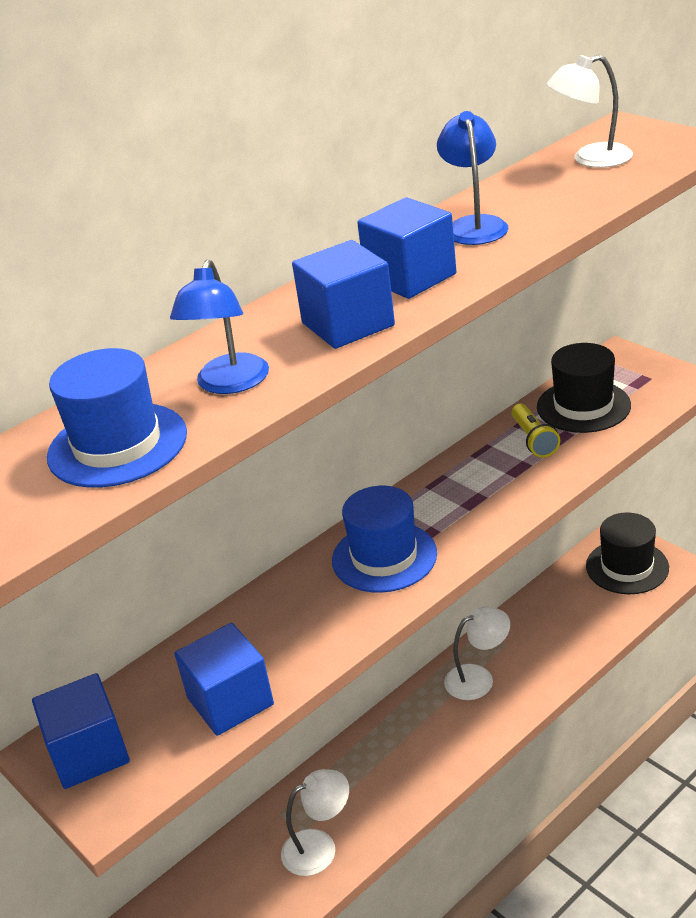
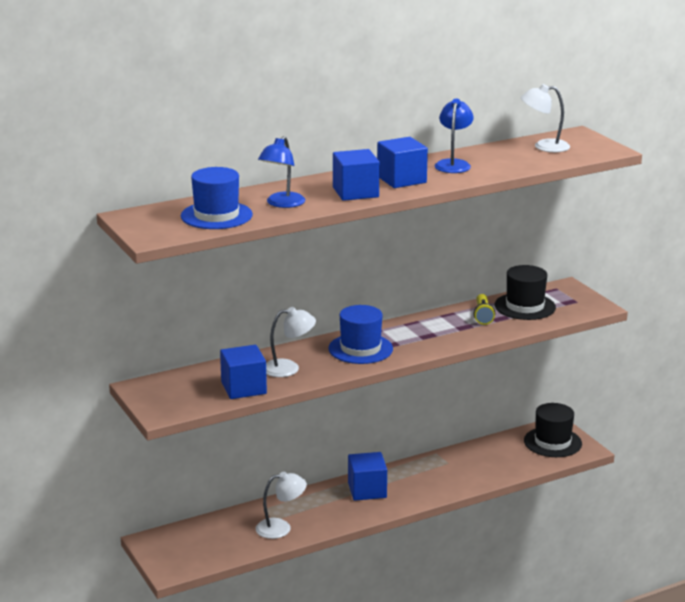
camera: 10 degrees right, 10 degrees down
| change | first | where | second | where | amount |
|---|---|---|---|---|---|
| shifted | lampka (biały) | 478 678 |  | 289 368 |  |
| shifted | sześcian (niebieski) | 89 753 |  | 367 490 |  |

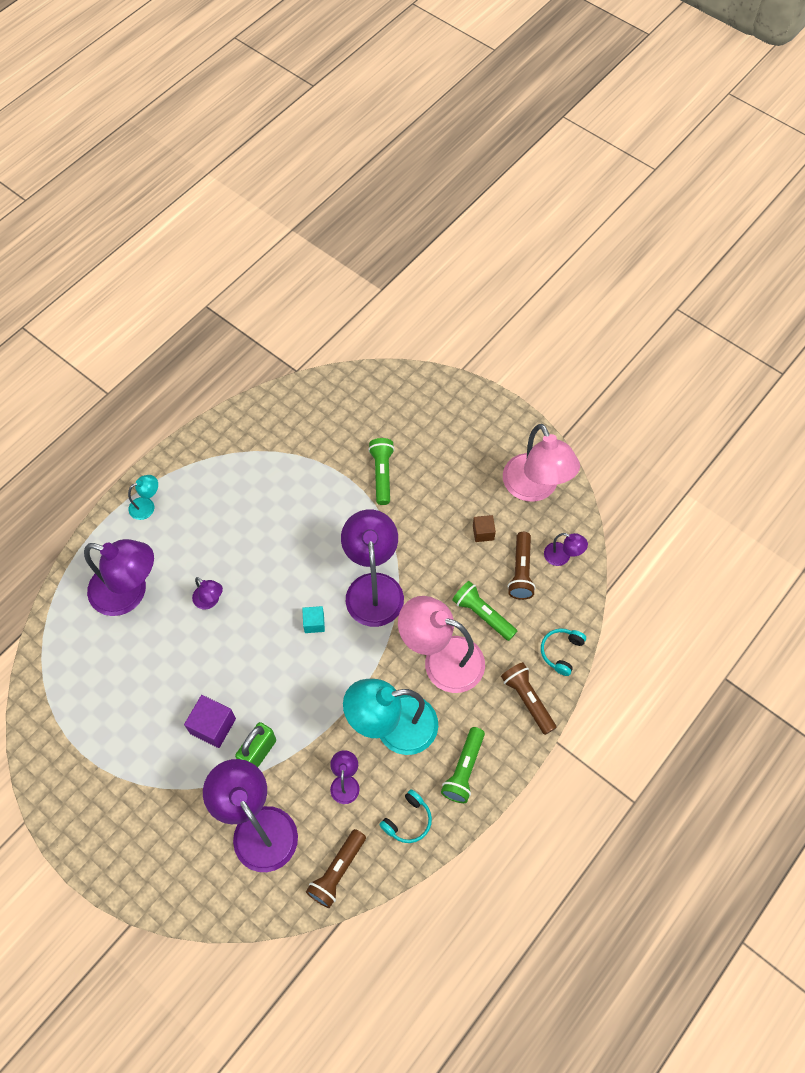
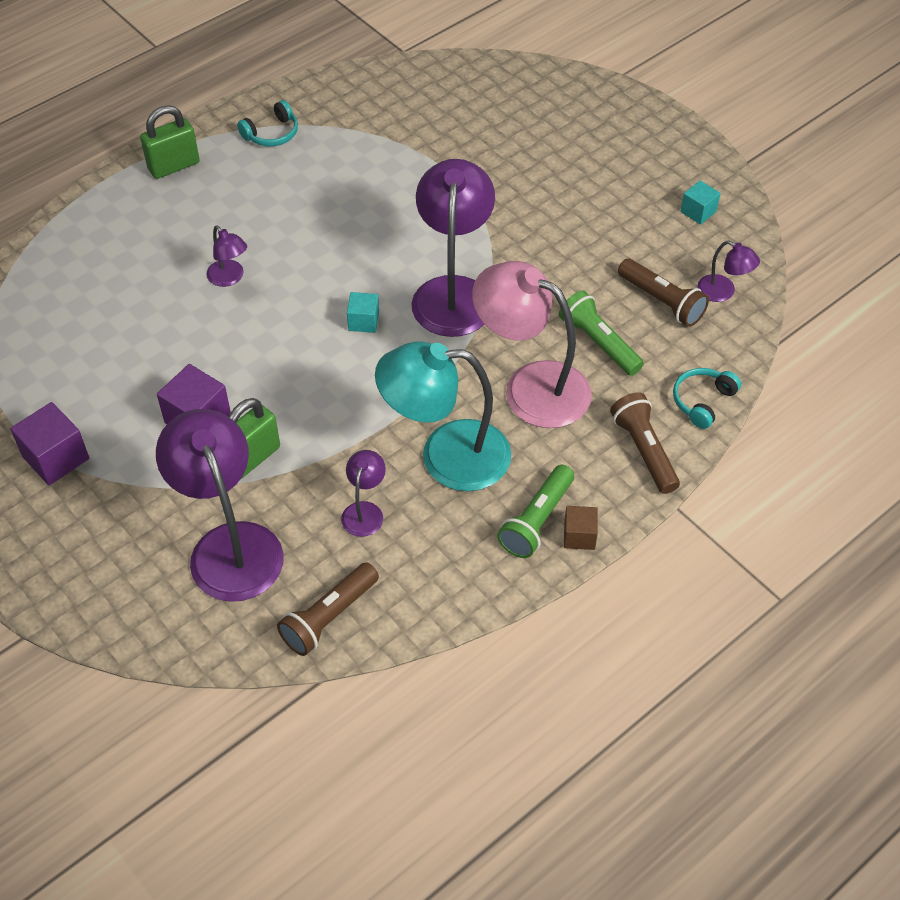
camera: 10 degrees right, 10 degrees down
| change | first | where | second | where | amount |
|---|---|---|---|---|---|
| swapped | lampka (różowy) | 535 488 | sześcian (turkusowy) | 698 212 |  |
| gone | latarka (zielony) | 382 474 |  |  |  |
| swapped | lampka (turkusowy) | 147 506 | kłódka (zielony) | 174 166 |  |
| shifted | sześcian (brązowy) | 483 532 |  | 579 536 |  |
| rotated | latarka (brązowy) | 521 571 |  | 662 301 | 60 degrees counterclockwise |
| gone | lampka (fioletowy) | 129 593 |  |  |  |
| shifted | słuchawki (turkusowy) | 408 820 |  | 272 133 |  |
| new |  |  | sześcian (fioletowy) | 56 457 |  |

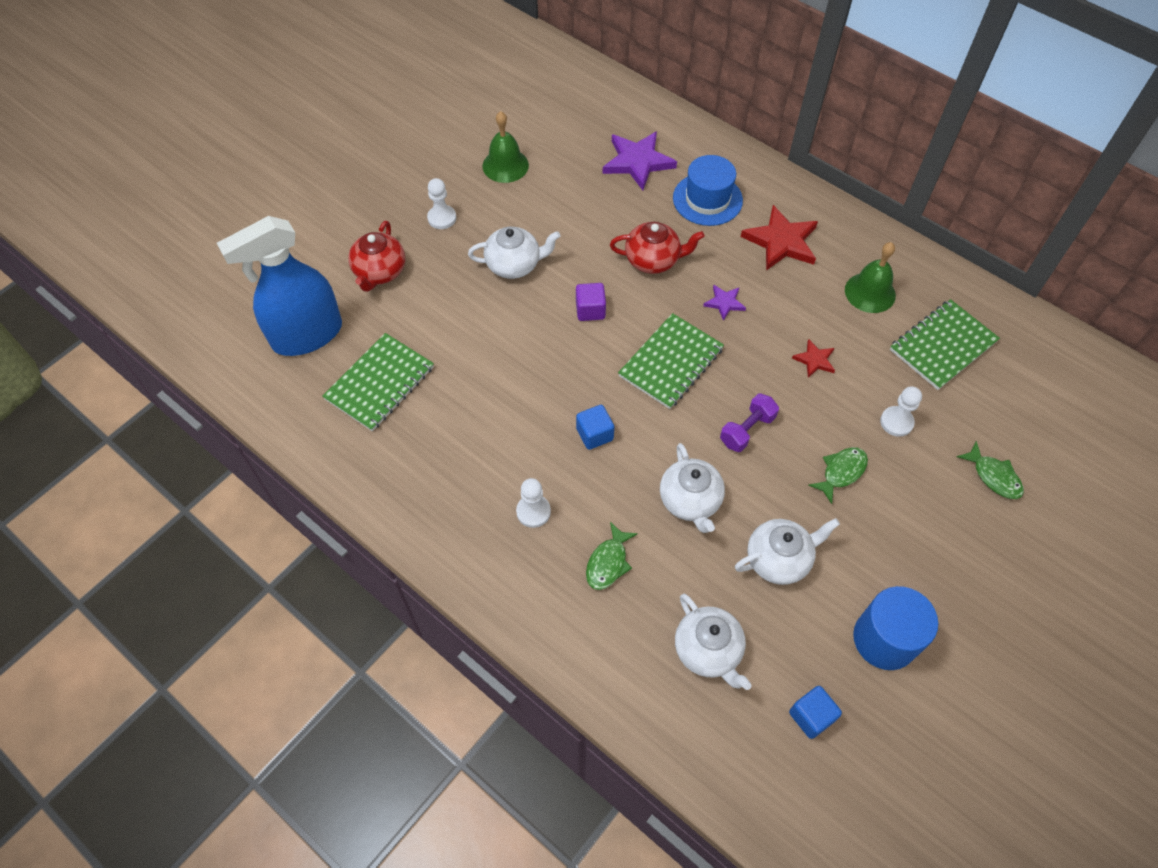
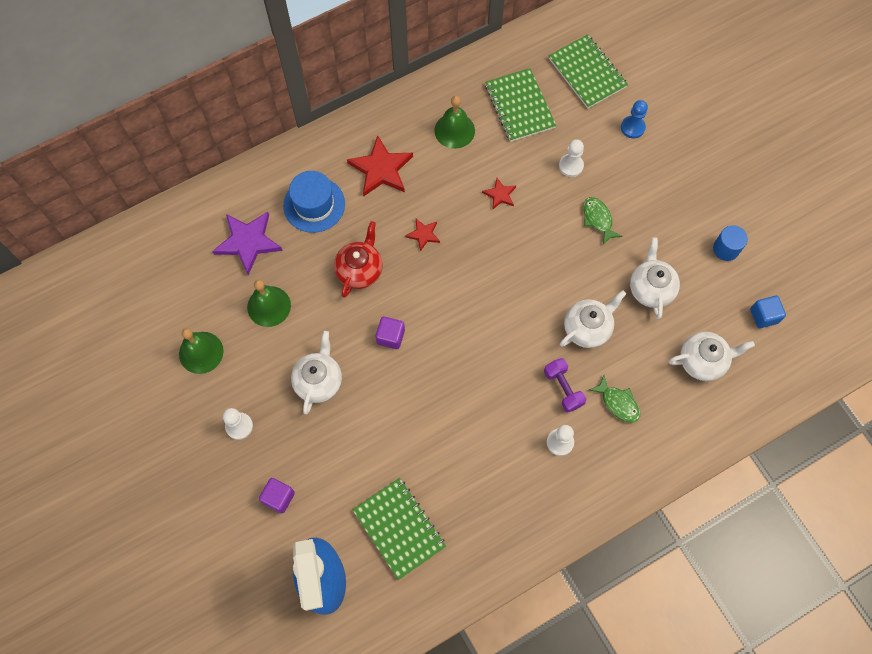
camera: 70 degrees left, 10 degrees up
| change | first | where | second | where | amount |
|---|---|---|---|---|---|
| swapped | imbryk (czerwony) | 380 272 | sześcian (fioletowy) | 279 497 |  |
| repainted | gwiazda (fioletowy) | 724 303 | gwiazda (czerwony) | 423 234 |  |
| shifted | zeszyt (zielony) | 671 362 |  | 587 73 |  |
| shifted | hantel (fioletowy) | 747 430 |  | 563 388 |  |
| gone | sześcian (niebieski) | 594 434 |  |  |  |
| swapped | ryba (zielony) | 993 476 | pionek (niebieski) | 632 127 |  |
| rotated | imbryk (biały) | 690 501 |  | 587 328 | 45 degrees counterclockwise |
| scaled | walec (niebieski) | 884 639 |  | 726 249 | x0.60 |
| new |  |  | dzwonek (zielony) | 269 306 |  |

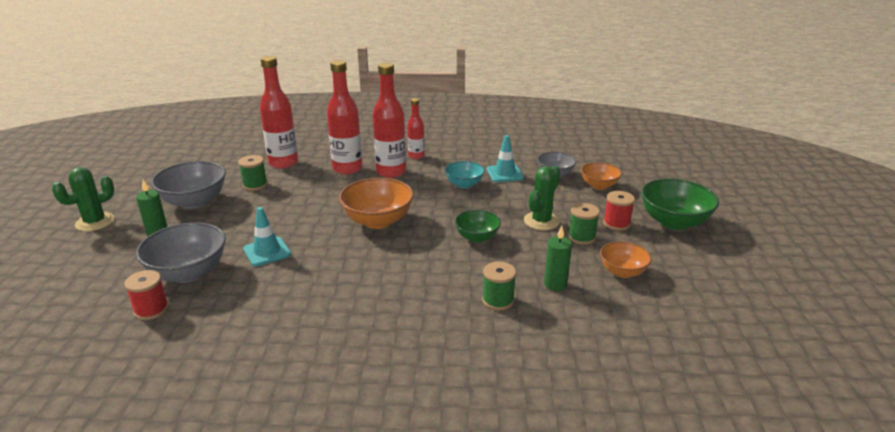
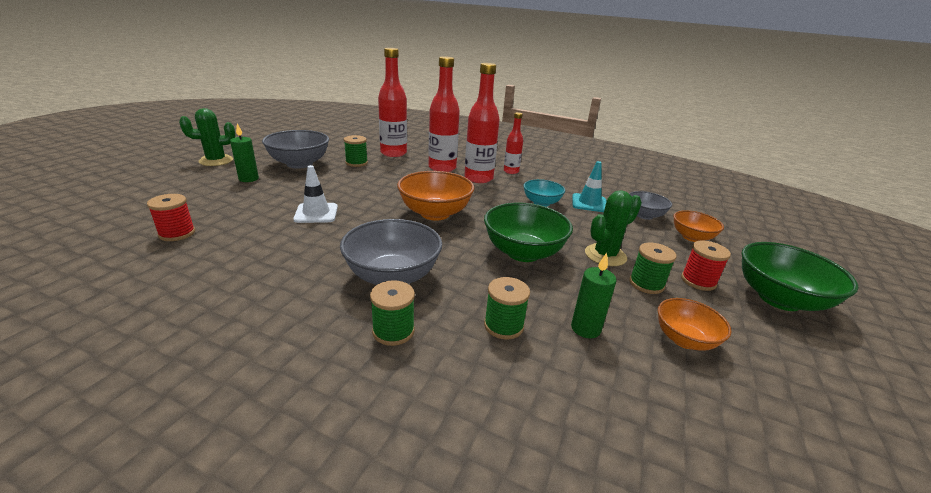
camera: 20 degrees right, 0 degrees up
| change | first | where | second | where | amount |
|---|---|---|---|---|---|
| repainted | pachołek (turkusowy) | 267 251 | pachołek (biały) | 316 213 |  |
| scaled | miska (zielony) | 477 237 |  | 523 252 | x1.66 |
| shifted | miska (szary) | 188 273 |  | 392 276 |  |
| new |  |  | szpulka (zielony) | 393 331 |  |

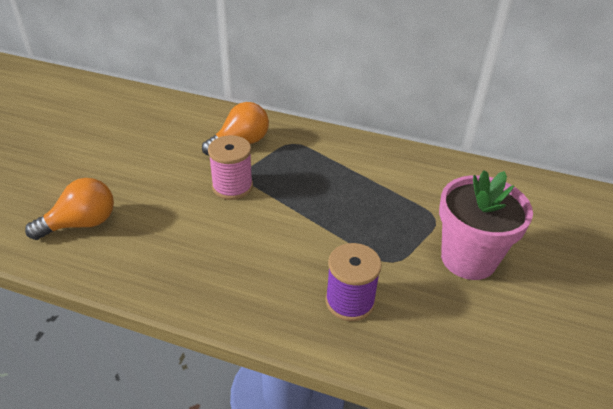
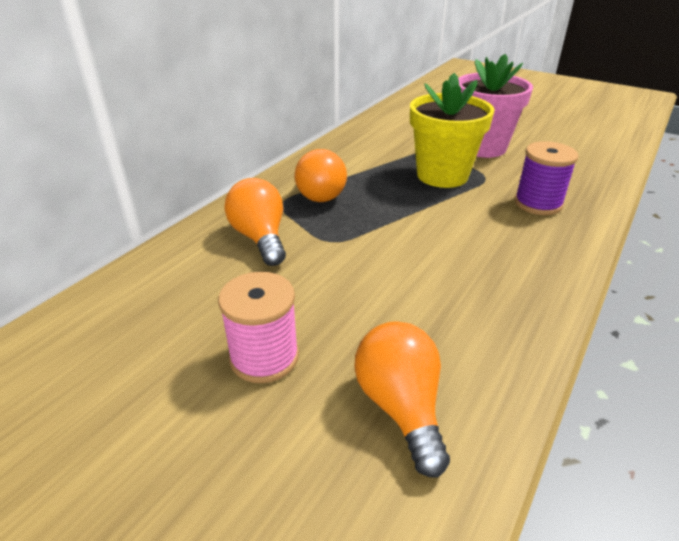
camera: 75 degrees left, 5 degrees down
| change | first | where | second | where | amount |
|---|---|---|---|---|---|
| shifted | szpulka (różowy) | 232 186 |  | 264 357 |  |
| new |  |  | doniczka (żółty) | 442 175 |  |
| new |  |  | żarówka (pomarańczowy) | 318 193 |  |

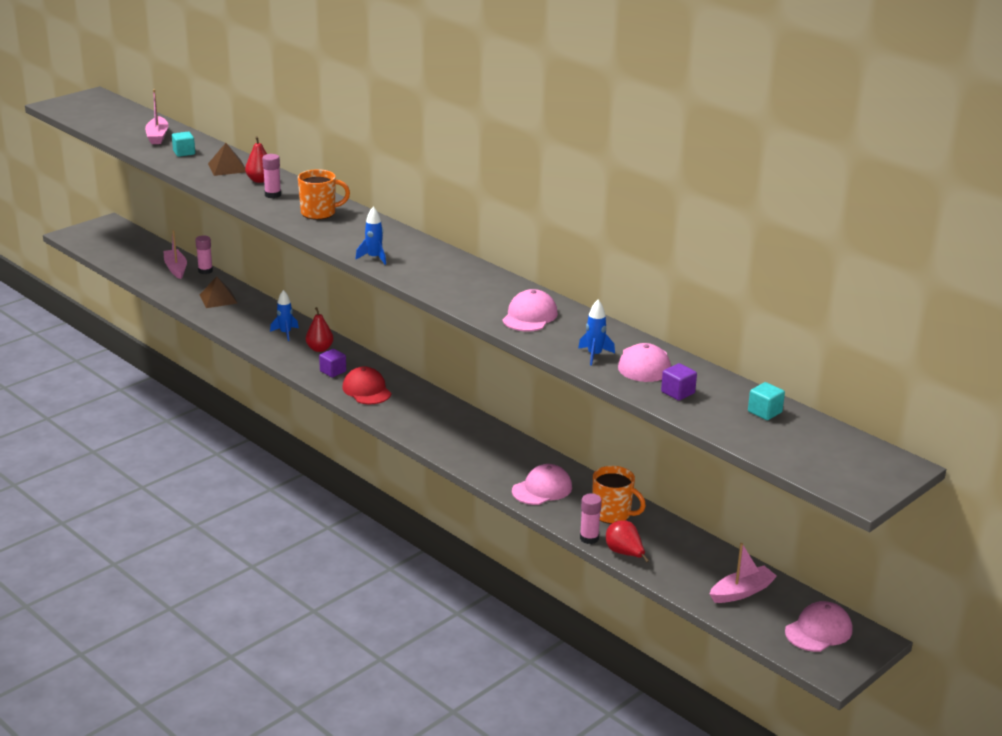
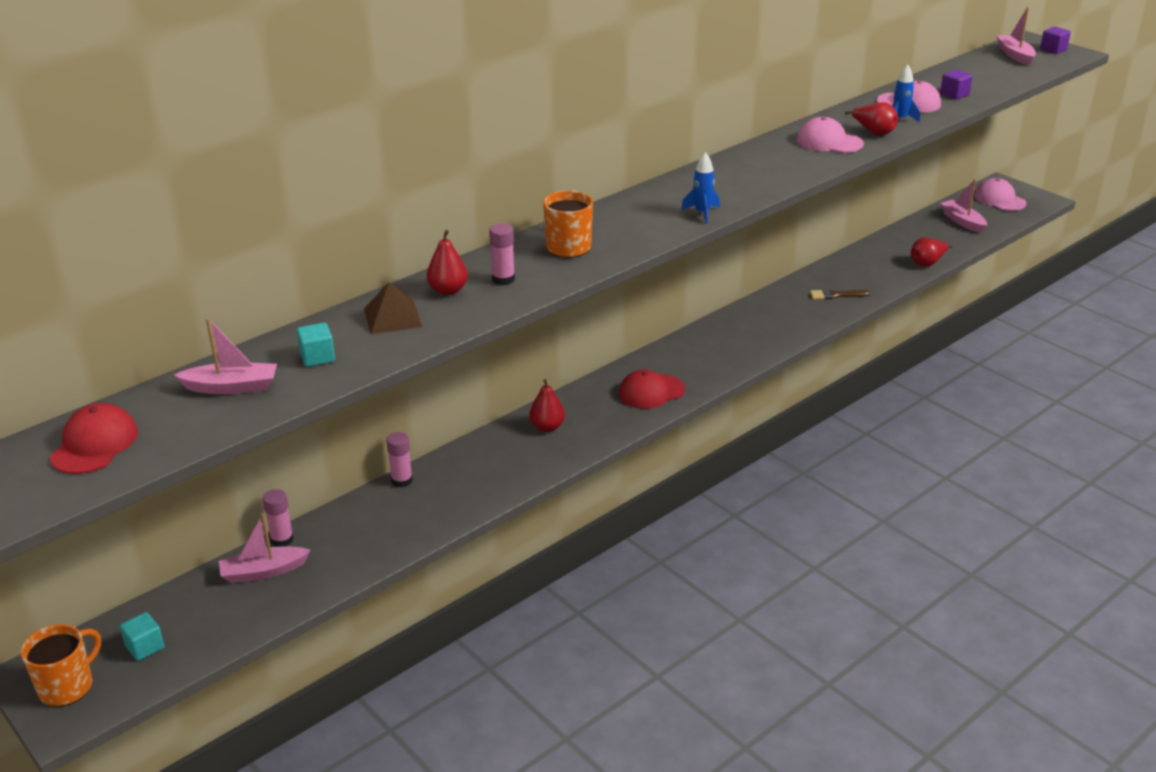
camera: 85 degrees left, 5 degrees up
| change | first | where | second | where | amount |
|---|---|---|---|---|---|
| gone | piramida (brązowy) | 218 299 |  |  |  |
| gone | rakieta (niebieski) | 285 333 |  |  |  |
| shifted | sześcian (fioletowy) | 333 371 |  | 1053 49 |  |
| shifted | sześcian (turkusowy) | 764 412 |  | 145 647 |  |
| swapped | czapka (różowy) | 542 489 | pędzel (brązowy) | 836 295 |  |
| shifted | kubek (pomarańczowy) | 612 514 |  | 67 686 |  |
| shifted | klej w sztyfcie (różowy) | 589 538 |  | 402 480 |  |
| new |  |  | łódka (różowy) | 1015 55 |  |
| new |  |  | gruszka (czerwony) | 873 132 |  |
| new |  |  | czapka (czerwony) | 95 444 |  |

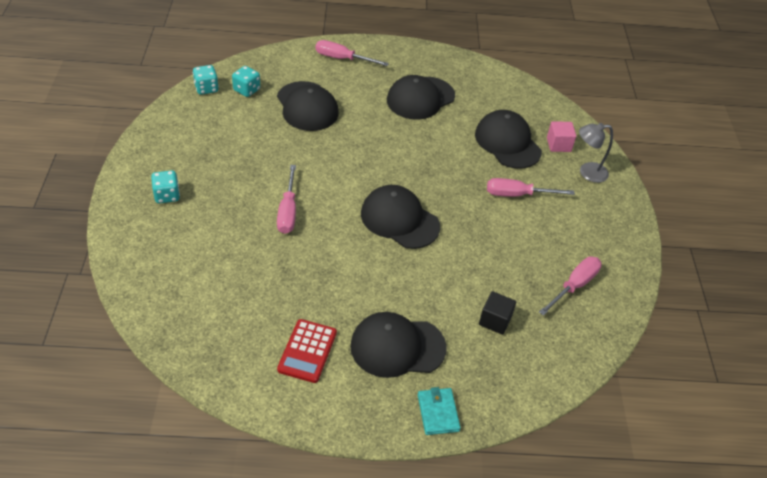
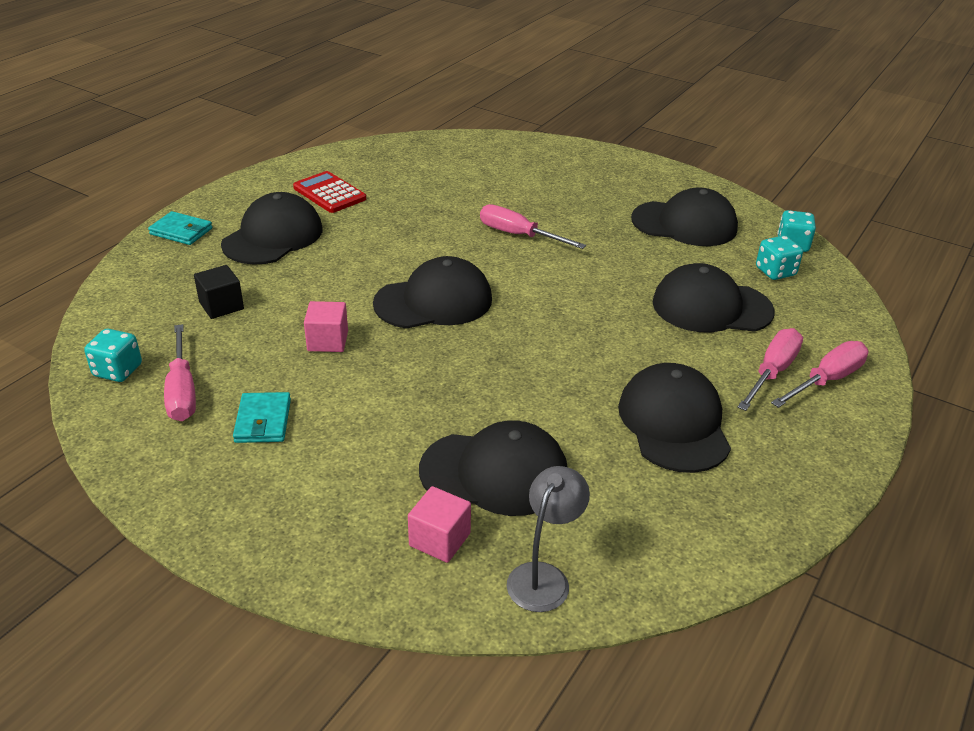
camera: 125 degrees right, 10 degrees down
| change | first | where | second | where | amount |
|---|---|---|---|---|---|
| shifted | lampka (szary) | 587 172 |  | 544 577 |  |
| shifted | kostka do gry (turkusowy) | 167 195 |  | 118 371 |  |
| shifted | śrubokręt (różowy) | 517 195 |  | 772 372 |  |
| new |  |  | czapka (czarny) | 684 224 |  |
| new |  |  | sześcian (różowy) | 328 341 |  |
| new |  |  | portfel (turkusowy) | 263 421 |  |

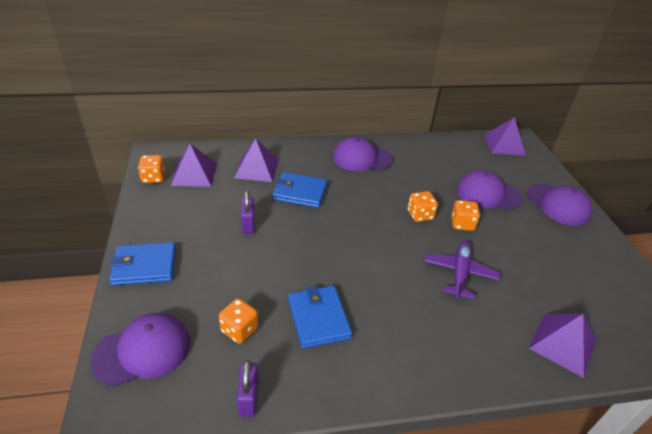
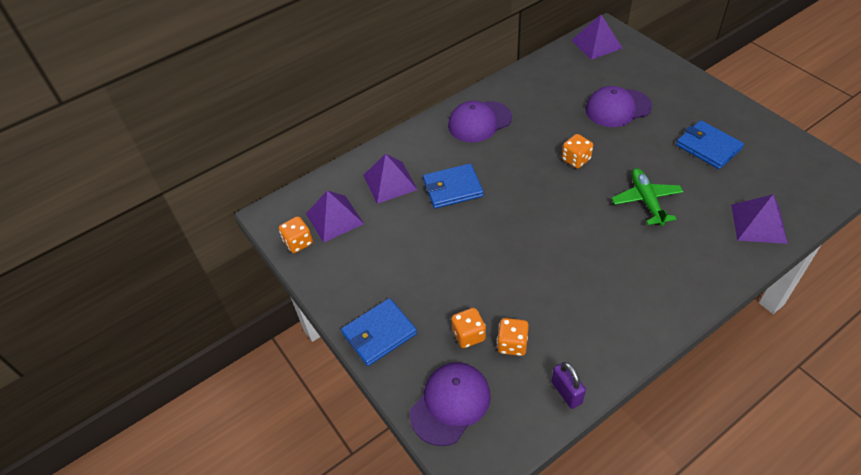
camera: 20 degrees left, 10 degrees up
| change | first | where | second | where | amount |
|---|---|---|---|---|---|
| gone | czapka (fioletowy) | 558 205 |  |  |  |
| gone | kłódka (fioletowy) | 248 224 |  |  |  |
| shifted | kostka do gry (pomarańczowy) | 462 224 |  | 468 335 |  |
| repainted | samolot (fioletowy) | 459 273 | samolot (zielony) | 646 201 |  |
| shifted | portfel (niebieski) | 318 318 |  | 708 147 |  |

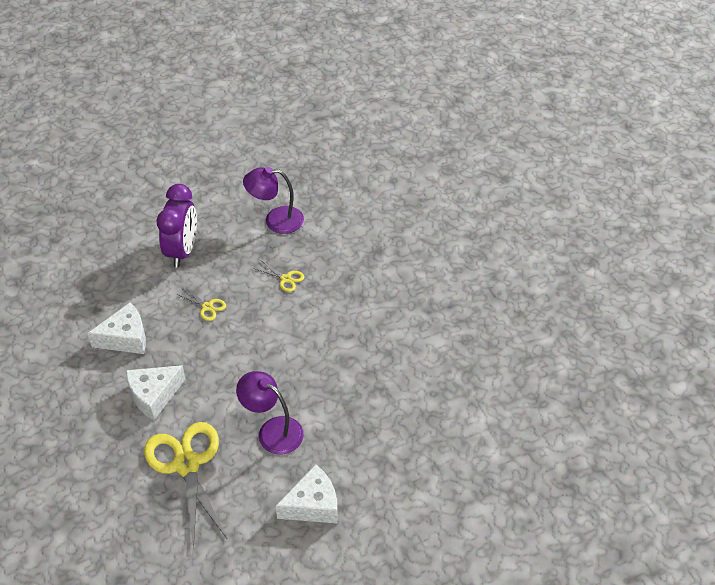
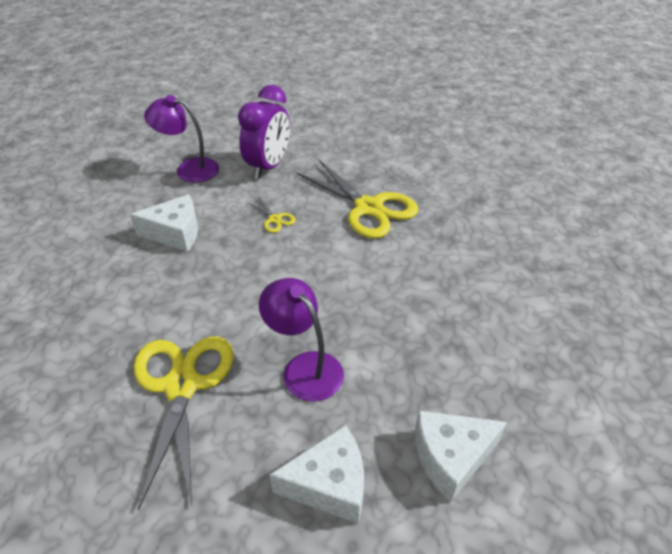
camera: 15 degrees right, 5 degrees down
| change | first | where | second | where | amount |
|---|---|---|---|---|---|
| shifted | lampka (fioletowy) | 276 220 |  | 189 169 |  |
| scaled | nożyczki (żółty) | 286 279 |  | 369 208 | x2.33 |
| shifted | ser (biały) | 154 395 |  | 451 457 |  |

